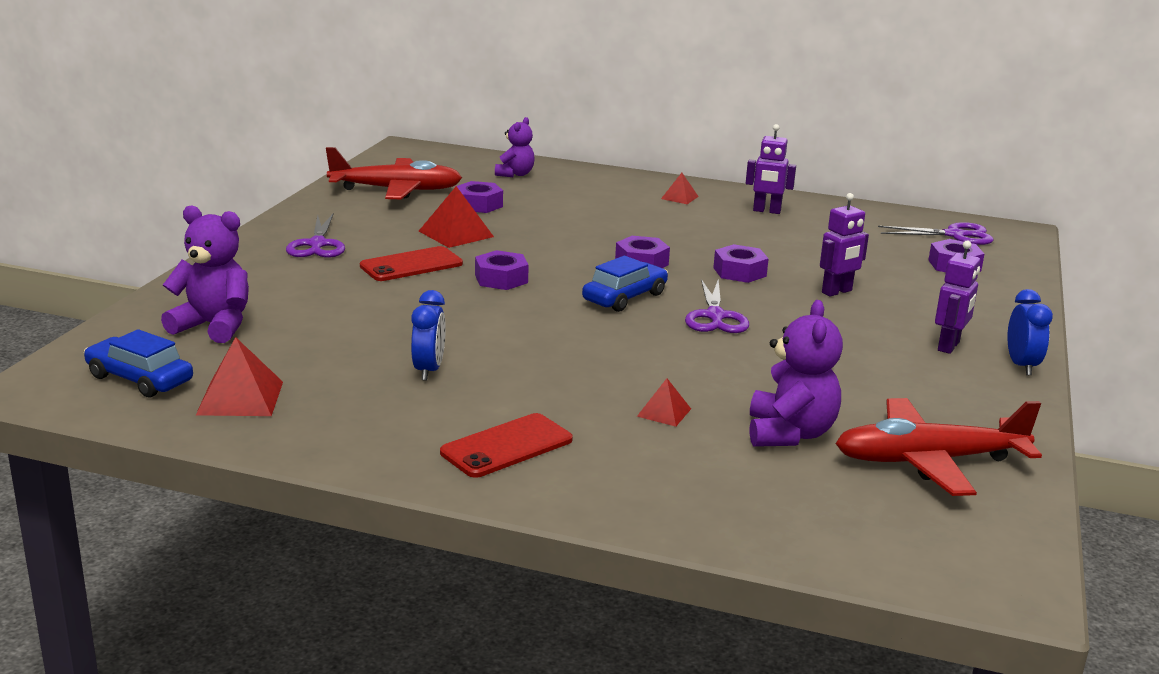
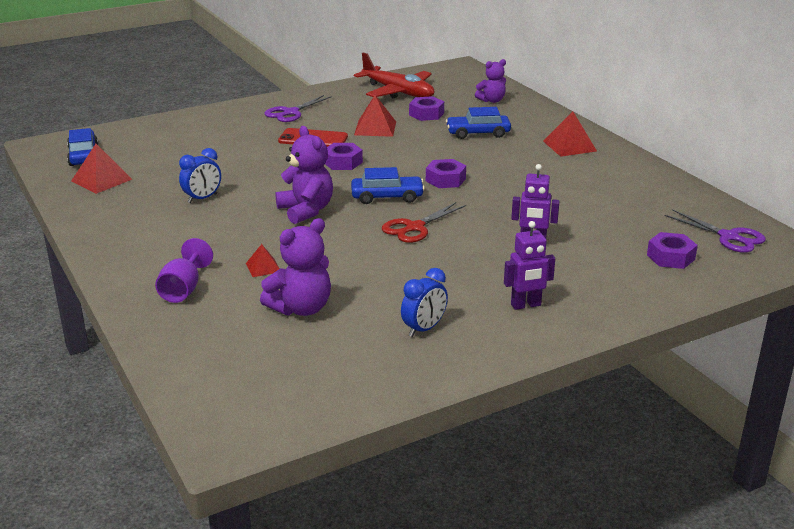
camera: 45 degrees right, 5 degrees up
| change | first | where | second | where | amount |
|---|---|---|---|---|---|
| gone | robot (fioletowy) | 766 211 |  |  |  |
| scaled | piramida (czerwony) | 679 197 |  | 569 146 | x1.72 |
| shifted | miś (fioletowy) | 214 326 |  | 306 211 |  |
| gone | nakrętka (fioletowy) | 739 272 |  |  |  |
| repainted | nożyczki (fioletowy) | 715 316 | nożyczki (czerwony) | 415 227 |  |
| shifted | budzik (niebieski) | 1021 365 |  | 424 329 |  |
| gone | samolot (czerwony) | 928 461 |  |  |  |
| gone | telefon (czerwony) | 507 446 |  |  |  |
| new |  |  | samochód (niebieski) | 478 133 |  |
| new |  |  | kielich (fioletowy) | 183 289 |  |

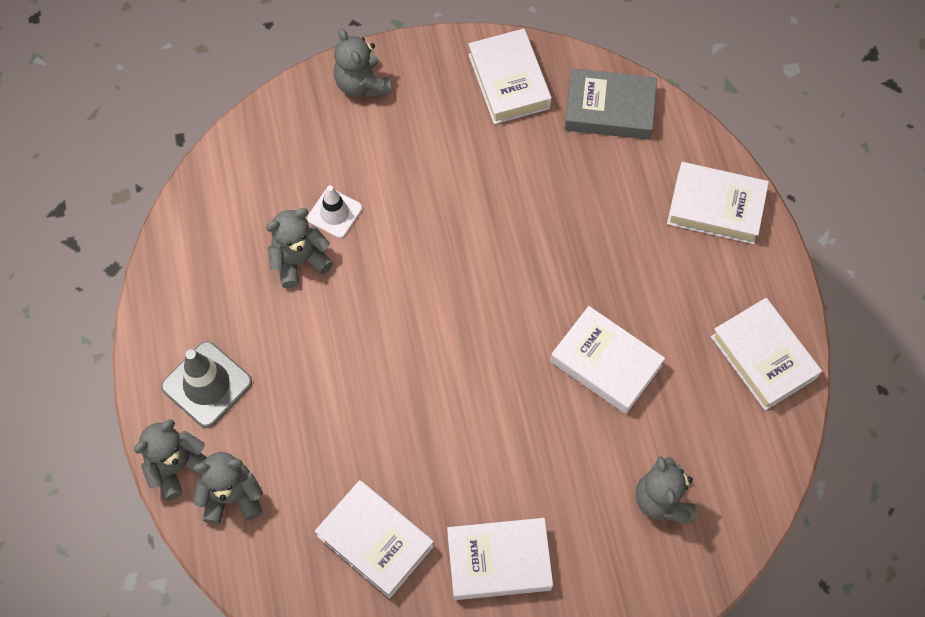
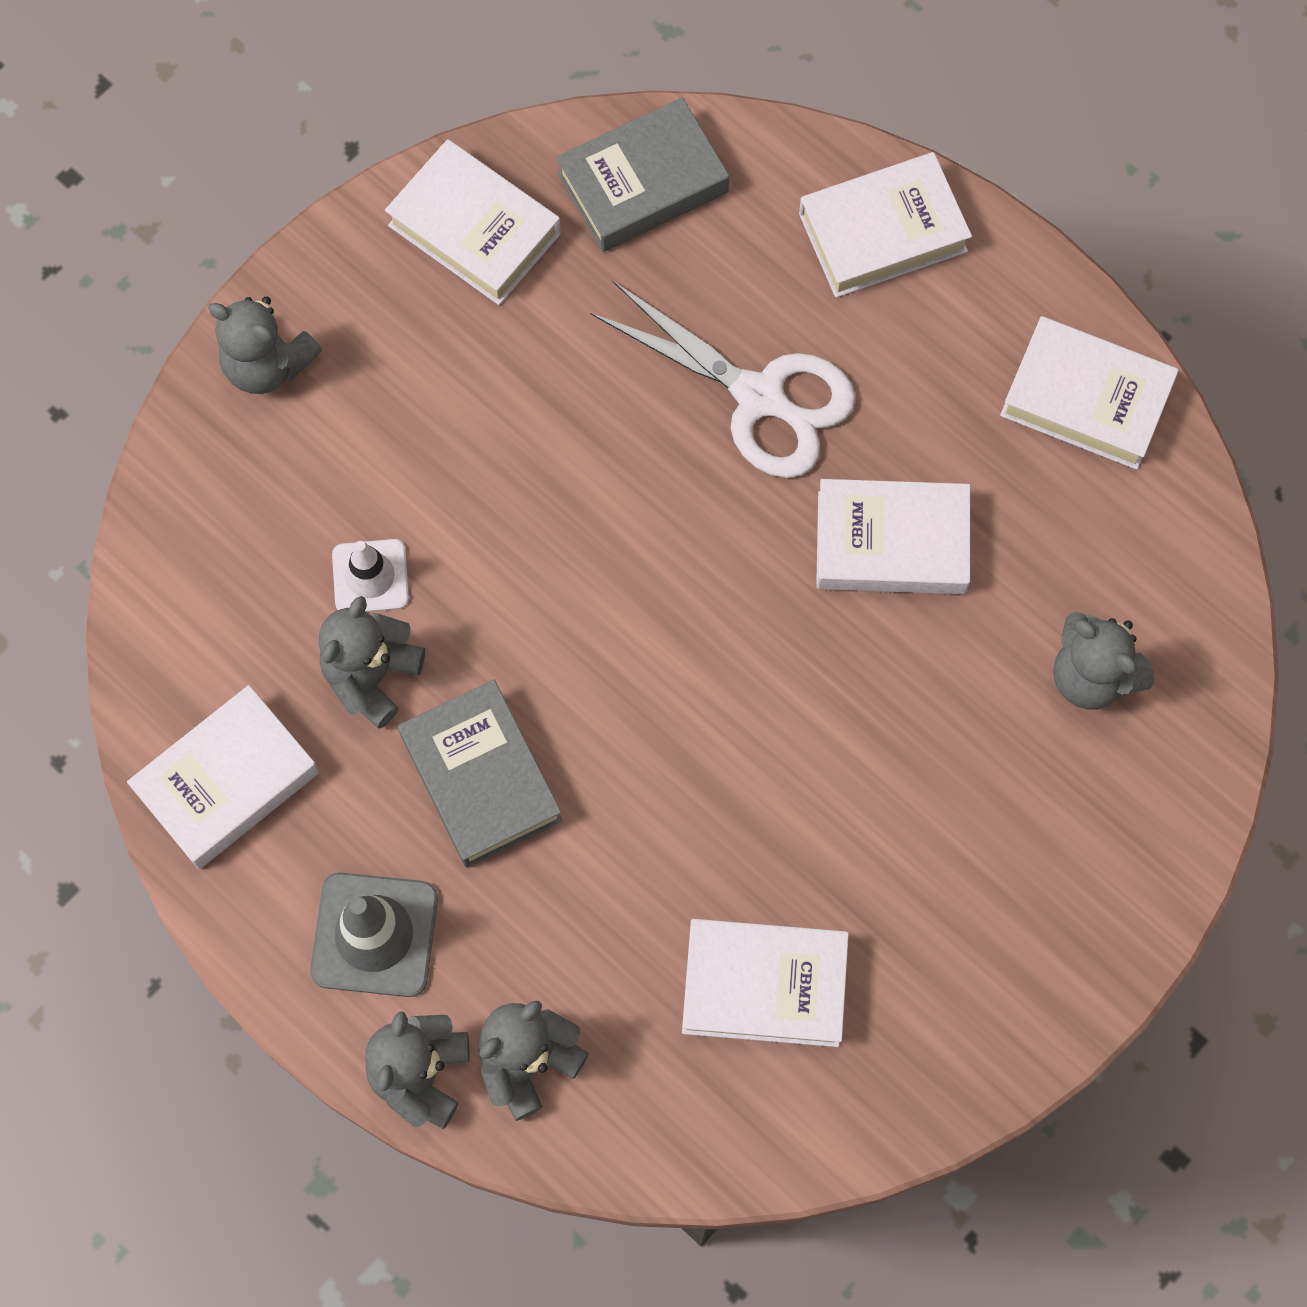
camera: 35 degrees left, 5 degrees up
| change | first | where | second | where | amount |
|---|---|---|---|---|---|
| shifted | książka (biały) | 499 561 |  | 227 781 |  |
| new |  |  | nożyczki (biały) | 760 397 |  |
| new |  |  | książka (szary) | 481 778 |  |

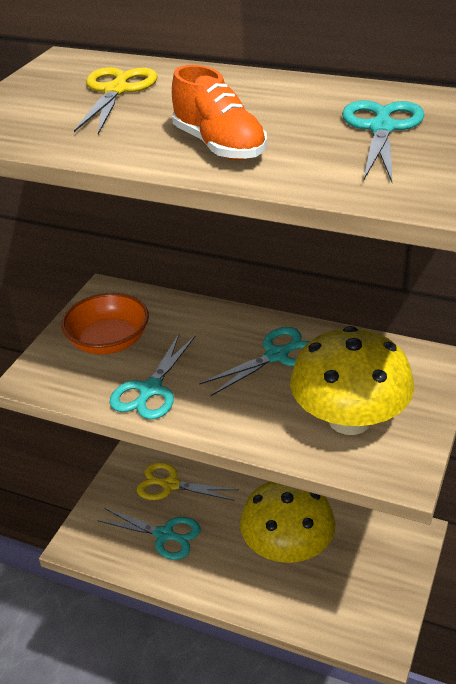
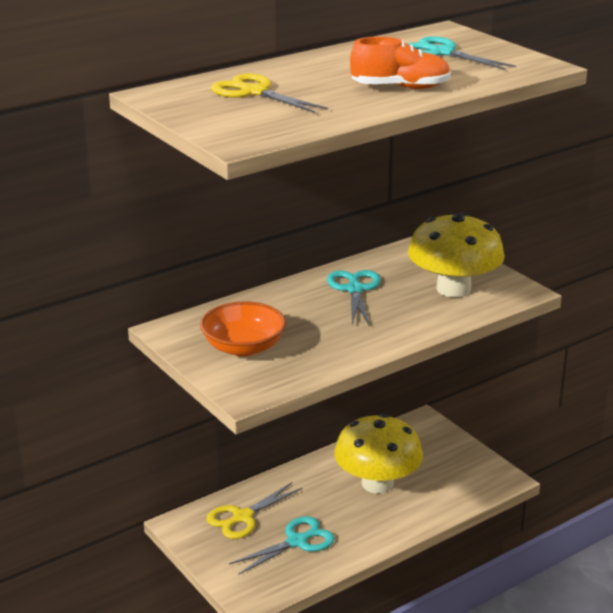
camera: 60 degrees left, 10 degrees down
| change | first | where | second | where | amount |
|---|---|---|---|---|---|
| gone | nożyczki (turkusowy) | 150 389 |  |  |  |

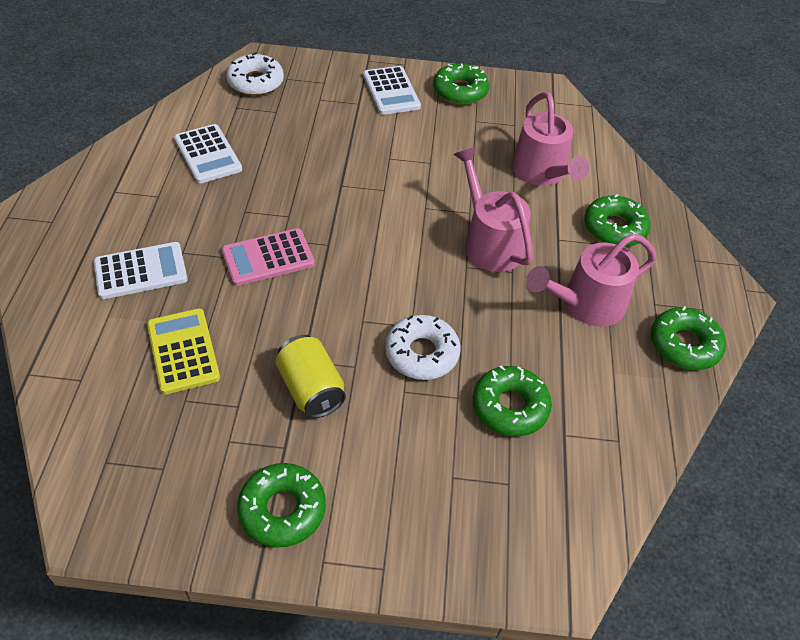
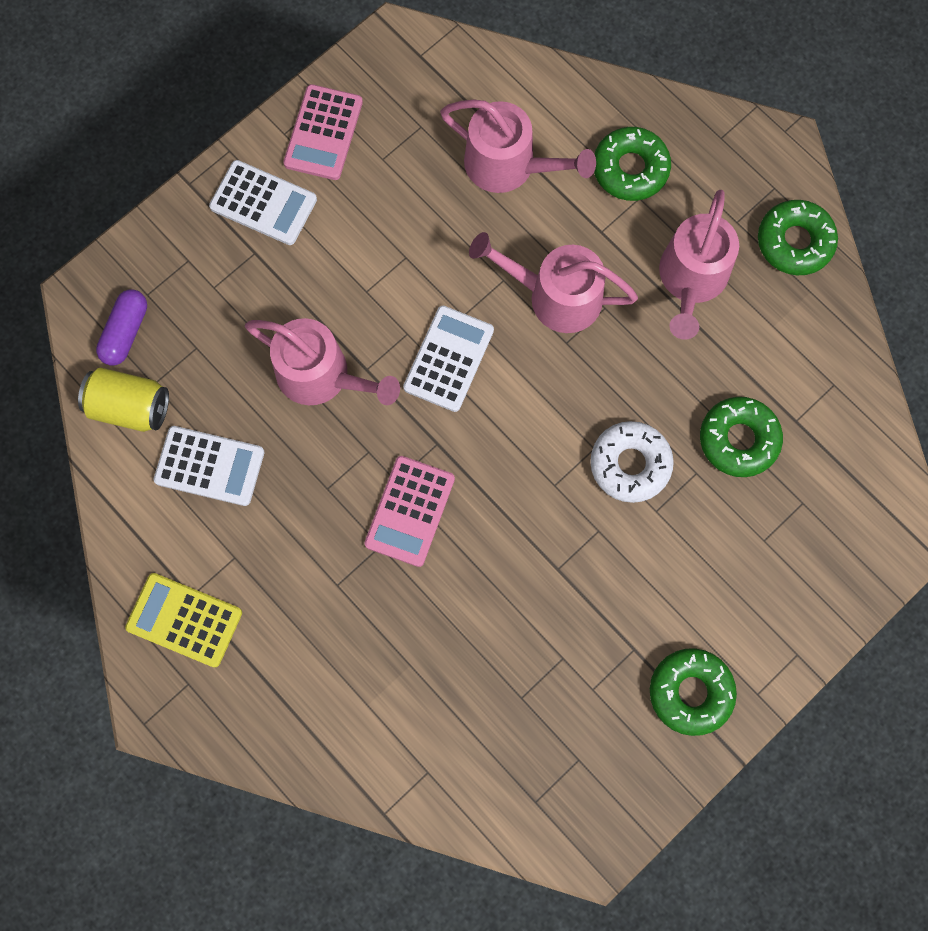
camera: 45 degrees left, 25 degrees up
| change | first | where | second | where | amount |
|---|---|---|---|---|---|
| swapped | donut (biały) | 255 82 | kapsułka (fioletowy) | 125 332 |  |
| swapped | donut (zielony) | 460 91 | kalkulator (różowy) | 323 133 |  |
| shifted | kalkulator (biały) | 141 271 |  | 448 359 |  |
| shifted | kalkulator (żółty) | 183 351 |  | 184 620 |  |
| shifted | puszka (żółty) | 311 389 |  | 130 407 |  |
| new |  |  | konewka (różowy) | 322 376 |  |

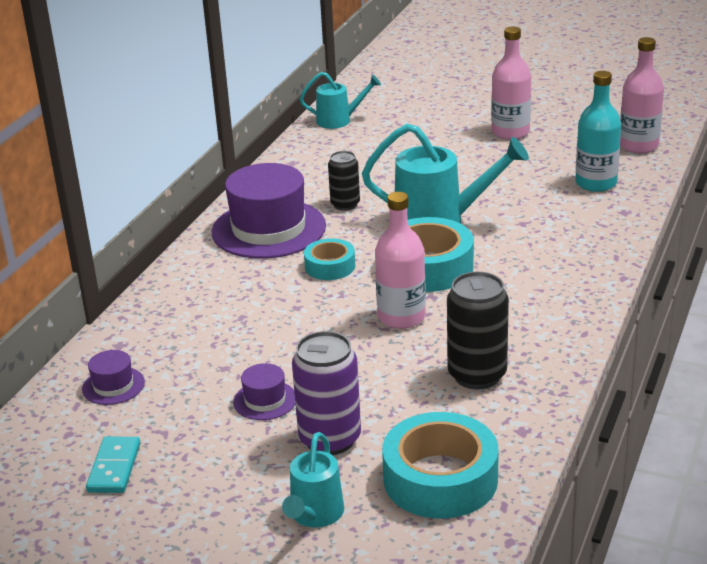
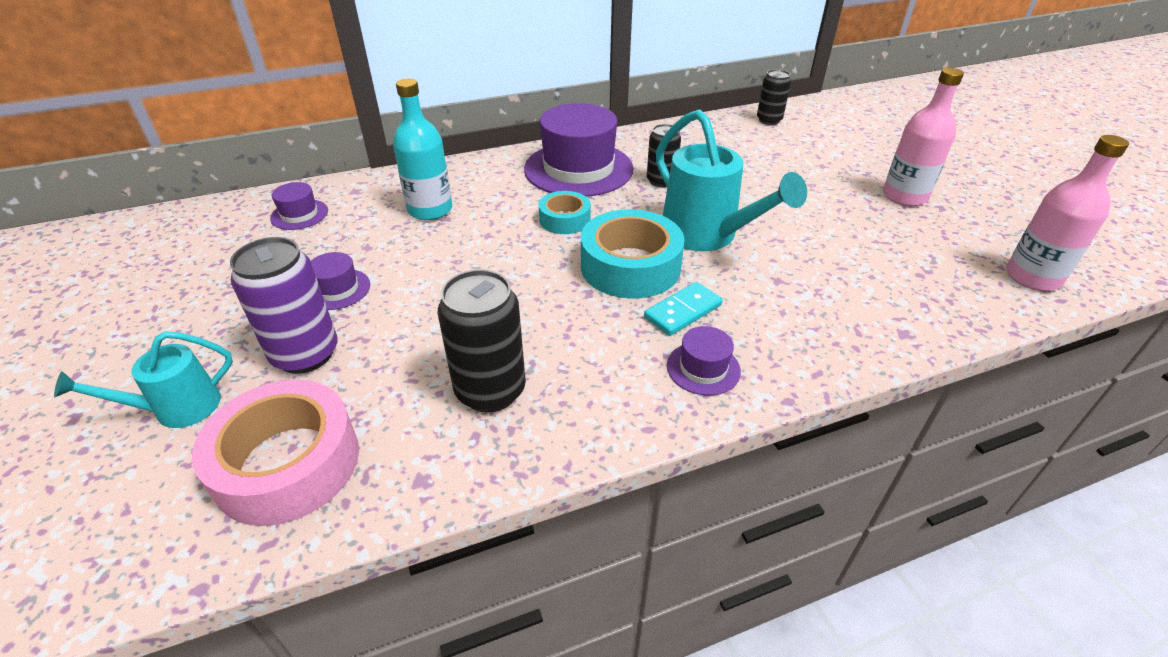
camera: 45 degrees right, 10 degrees up
| change | first | where | second | where | amount |
|---|---|---|---|---|---|
| shifted | butelka (turkusowy) | 596 183 |  | 430 210 |  |
| swapped | konewka (turkusowy) | 339 121 | puszka (czarny) | 769 120 |  |
| gone | butelka (różowy) | 401 317 |  |  |  |
| repainted | taśma klejąca (turkusowy) | 440 479 | taśma klejąca (różowy) | 287 463 |  |
| shifted | kostka domina (turkusowy) | 114 468 |  | 683 311 |  |
| new |  |  | kapelusz (fioletowy) | 703 368 |  |

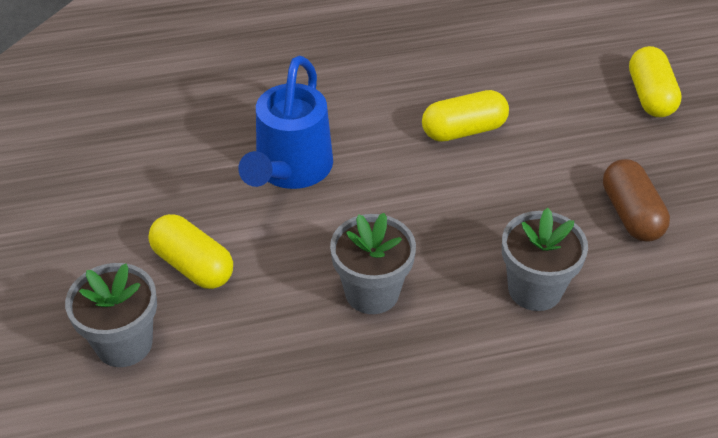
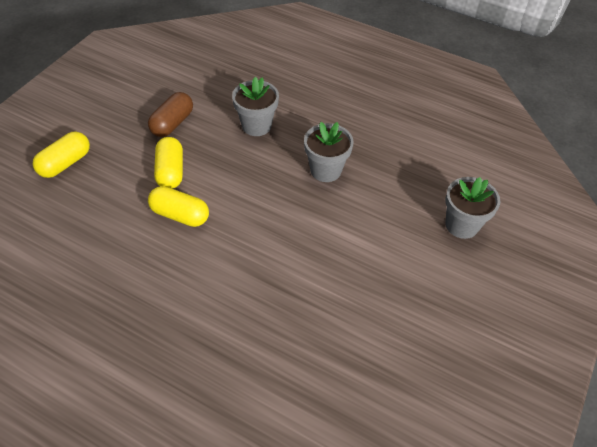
camera: 140 degrees left, 5 degrees up
| change | first | where | second | where | amount |
|---|---|---|---|---|---|
| gone | konewka (niebieski) | 290 171 |  |  |  |
| shifted | kapsułka (żółty) | 193 265 |  | 170 171 |  |

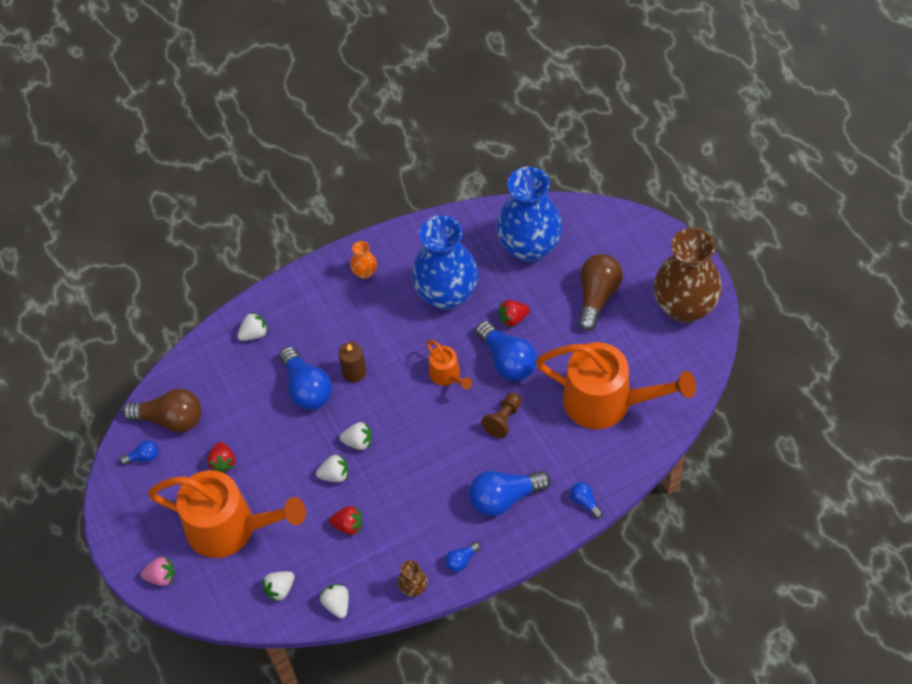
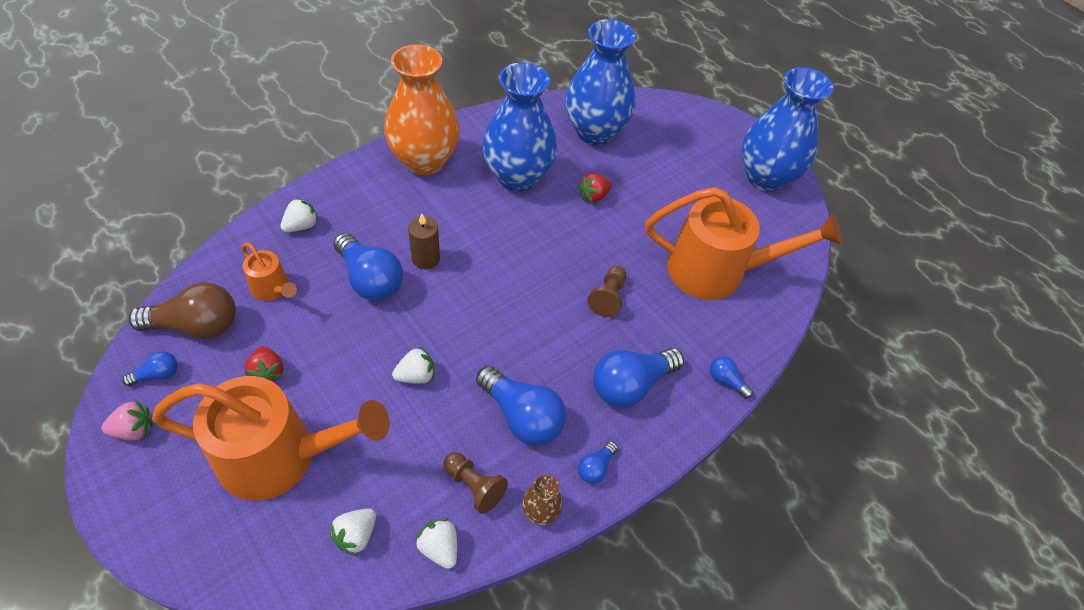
camera: 20 degrees left, 5 degrees down
| change | first | where | second | where | amount |
|---|---|---|---|---|---|
| repainted | wazon (brązowy) | 684 307 | wazon (niebieski) | 765 177 |  |
| scaled | wazon (pomarańczowy) | 365 272 |  | 424 161 | x2.44 |
| gone | żarówka (brązowy) | 597 296 |  |  |  |
| shifted | żarówka (niebieski) | 507 360 |  | 522 416 |  |
| shifted | konewka (pomarańczowy) | 447 375 |  | 273 289 |  |
| gone | truskawka (biały) | 358 442 |  |  |  |
| gone | truskawka (czerwony) | 348 525 |  |  |  |
| shifted | truskawka (różowy) | 161 577 |  | 134 430 |  |
| new |  |  | pionek (brązowy) | 474 486 |  |

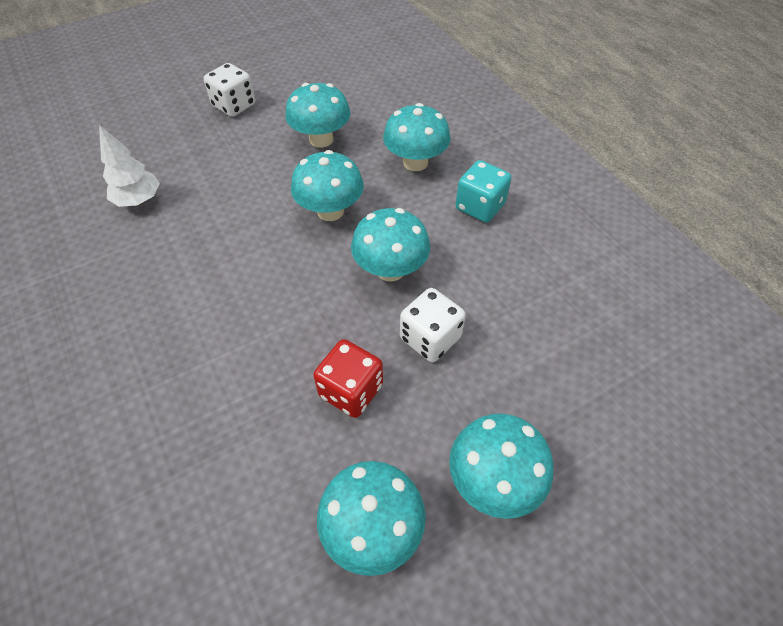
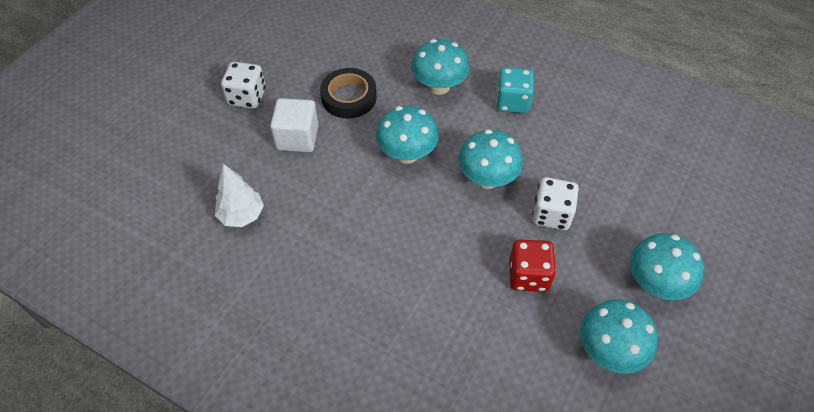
camera: 30 degrees left, 0 degrees up
| change | first | where | second | where | amount |
|---|---|---|---|---|---|
| swapped | grzyb (turkusowy) | 321 139 | taśma klejąca (czarny) | 349 97 |  |
| new |  |  | sześcian (biały) | 297 138 |  |

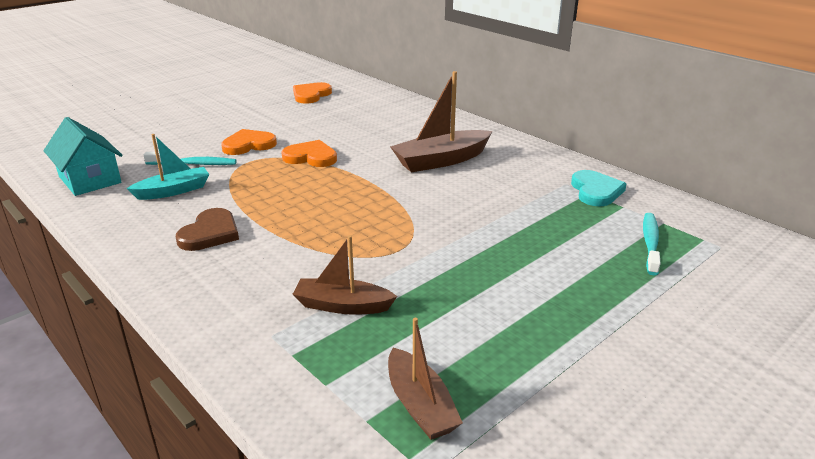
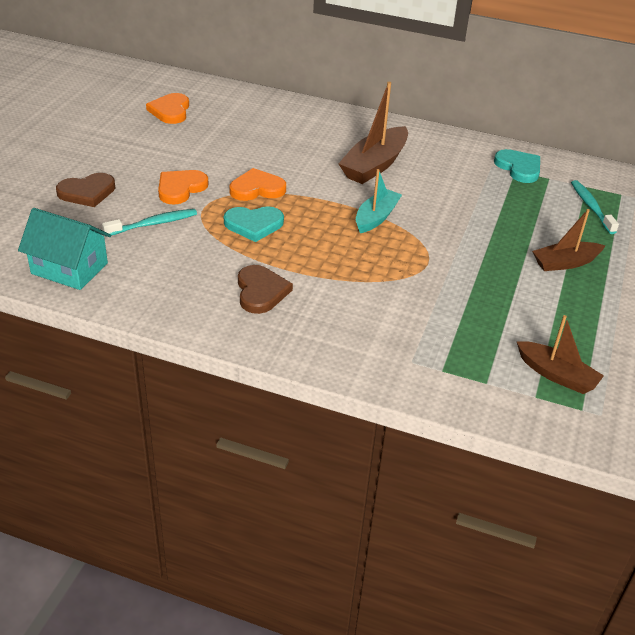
camera: 30 degrees left, 10 degrees up
| change | first | where | second | where | amount |
|---|---|---|---|---|---|
| shifted | łódka (turkusowy) | 174 191 |  | 376 217 |  |
| shifted | łódka (brązowy) | 342 306 |  | 565 263 |  |
| new |  |  | serce (brązowy) | 87 192 |  |
| new |  |  | serce (turkusowy) | 254 225 |  |

